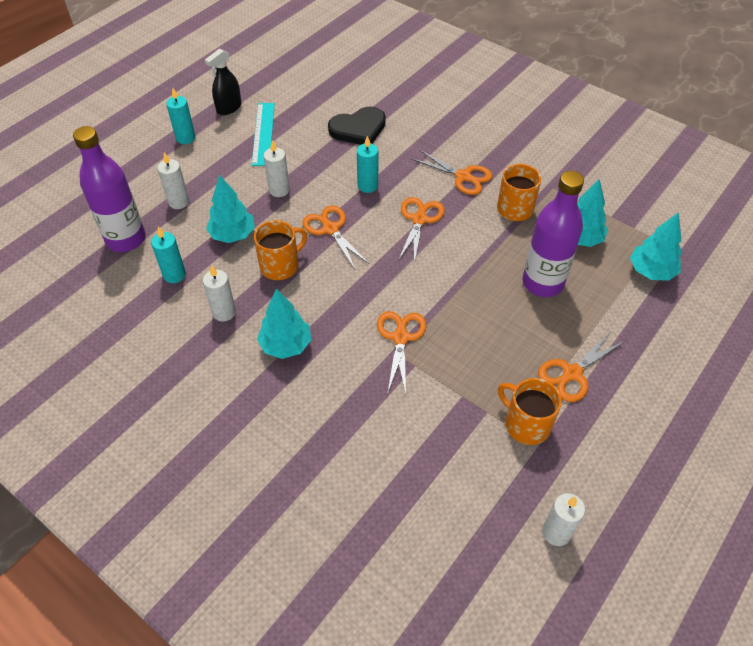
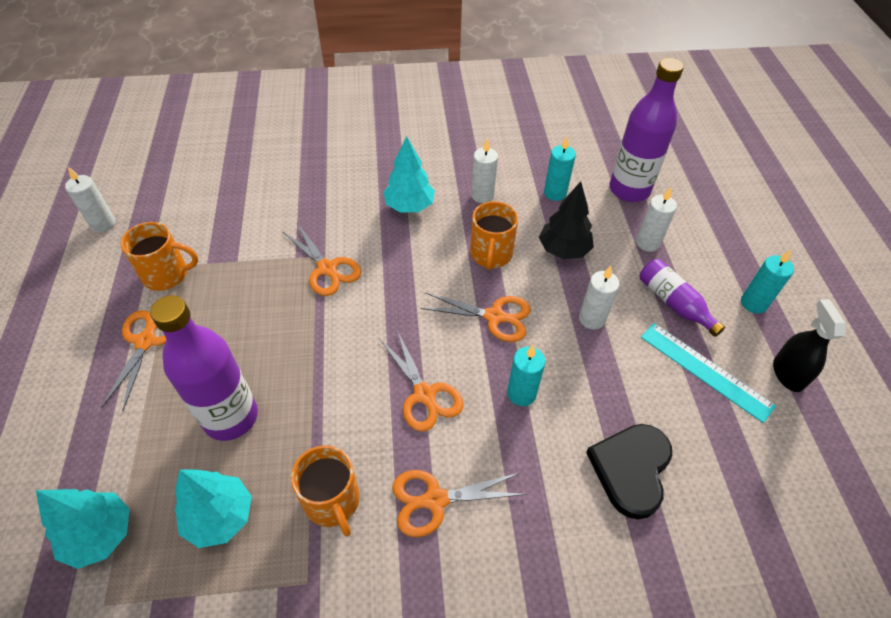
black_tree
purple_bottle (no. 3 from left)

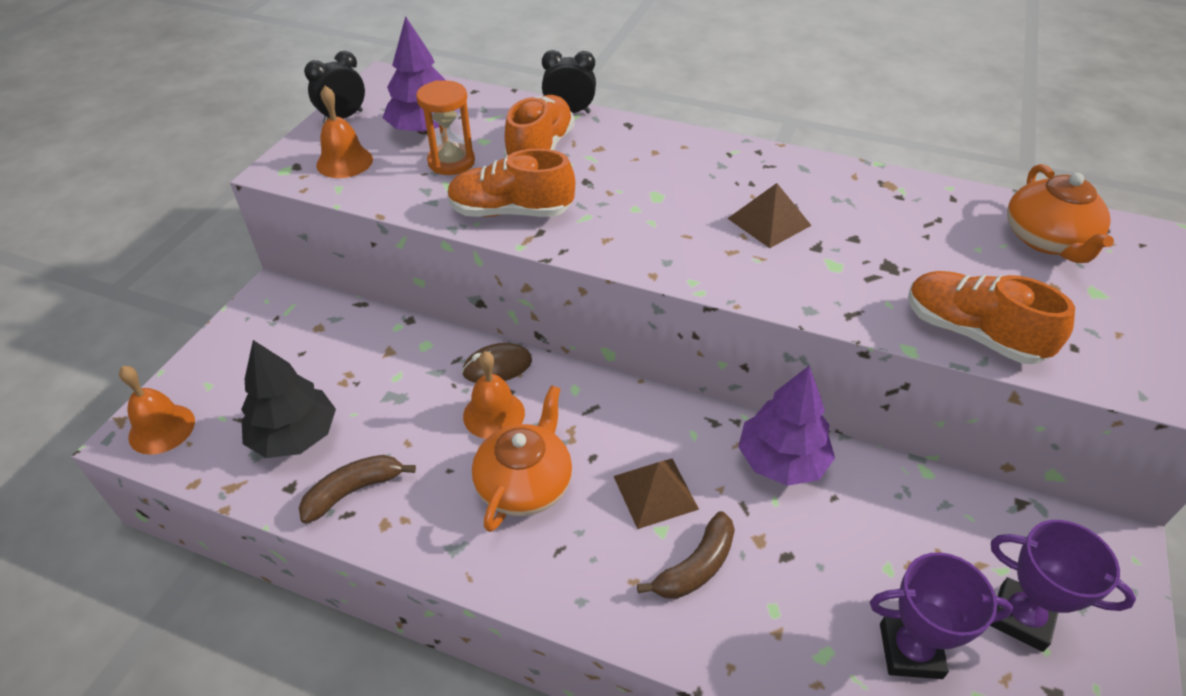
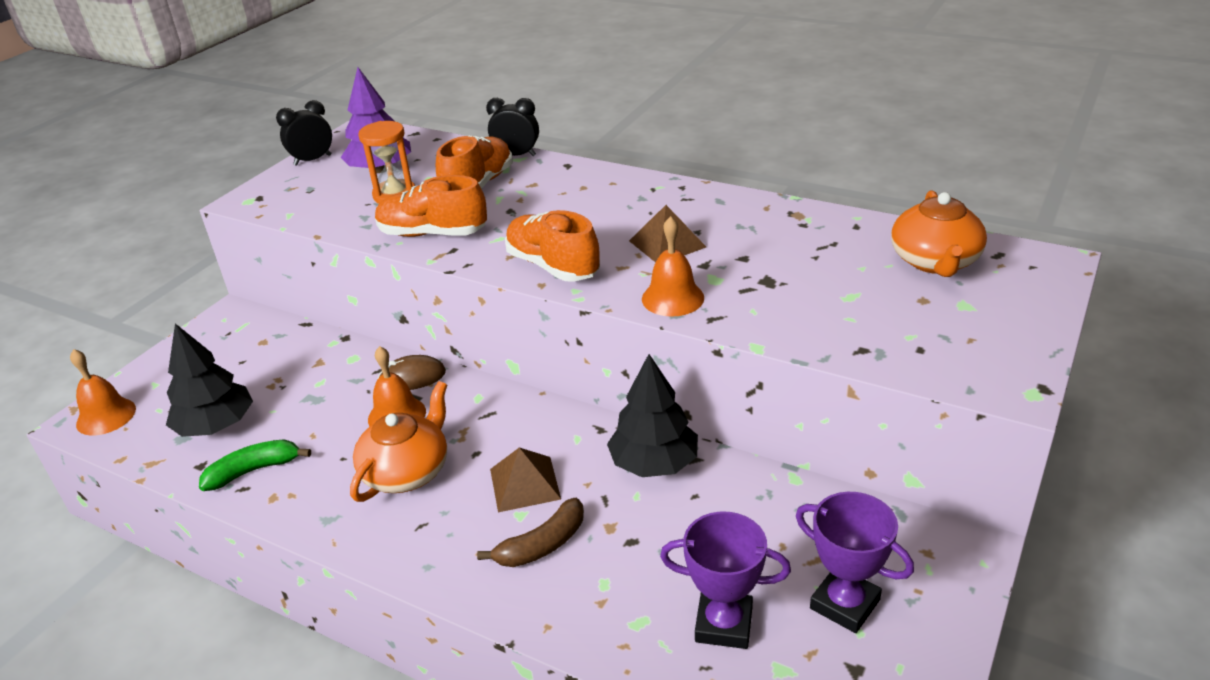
green_banana
orange_shoe (no. 3 from left)
black_tree (no. 2 from left)
orange_bell (no. 3 from left)

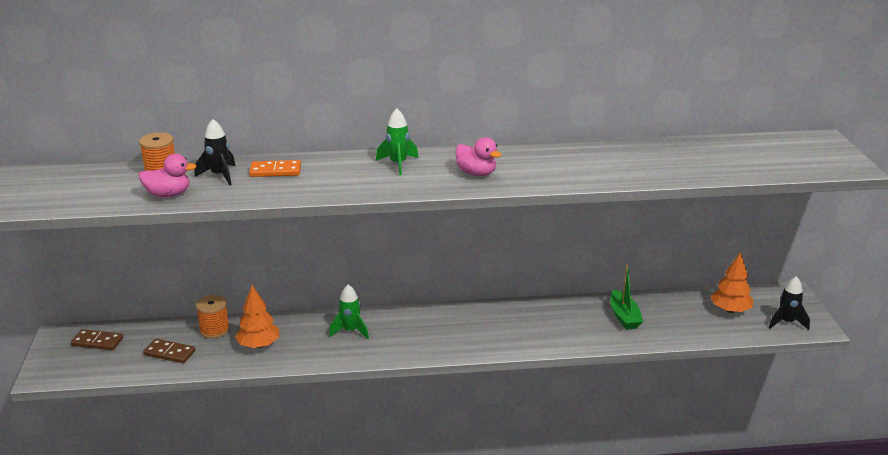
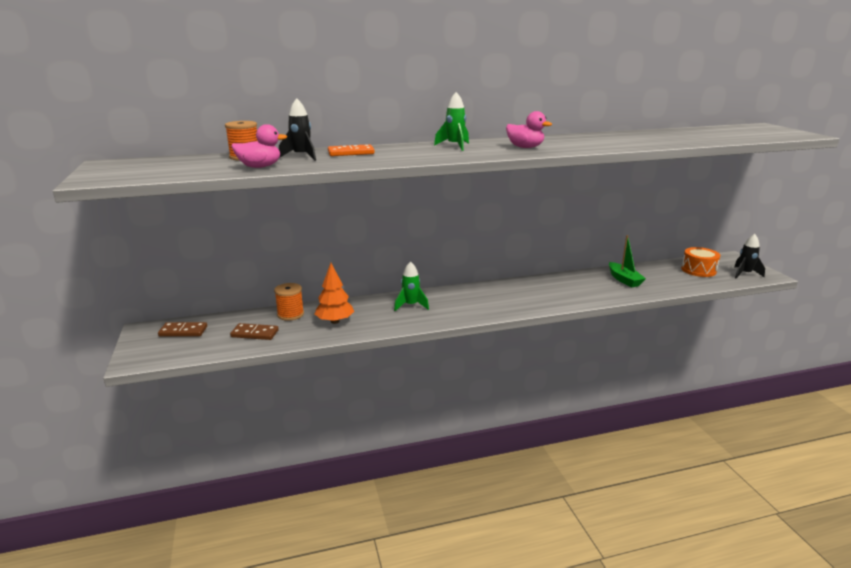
orange_drum

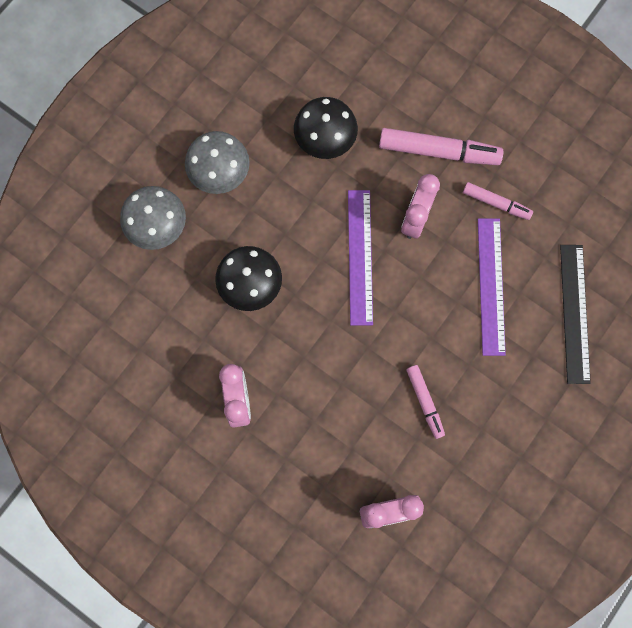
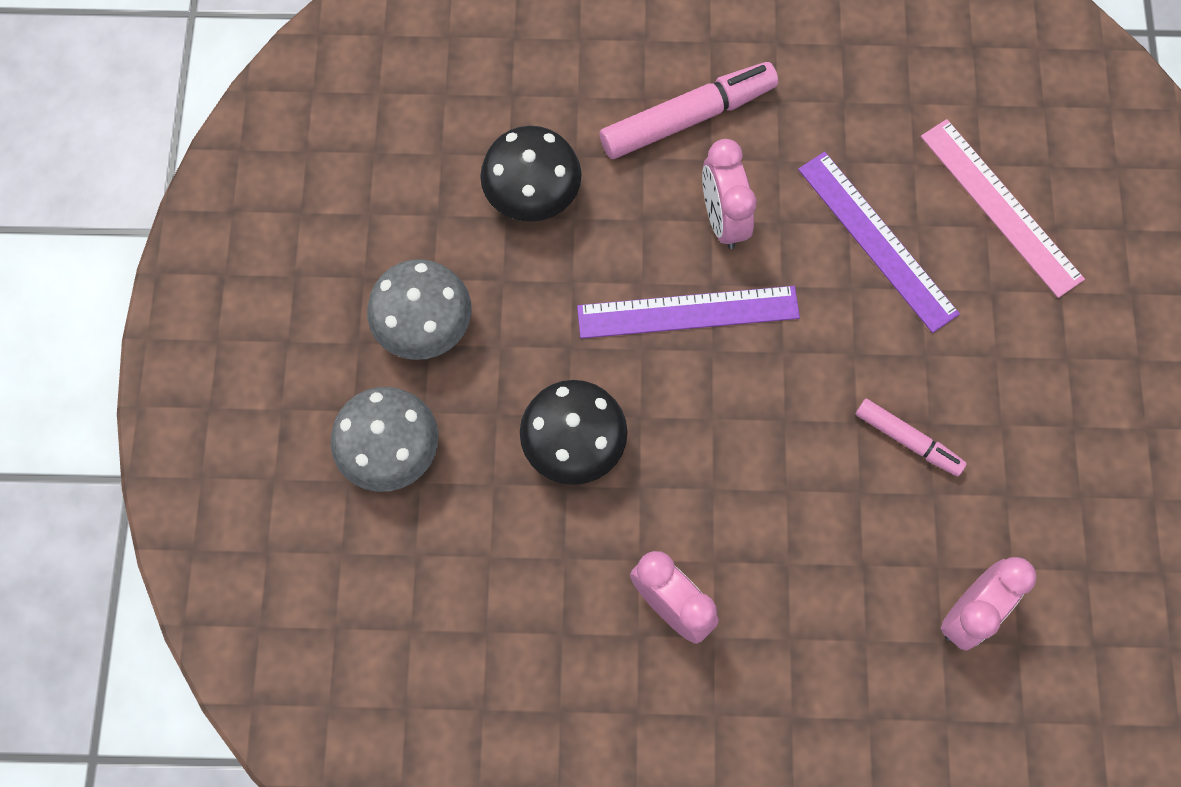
purple_ruler (no. 1 from left)
pink_ruler
pink_marker (no. 3 from left in the first image)

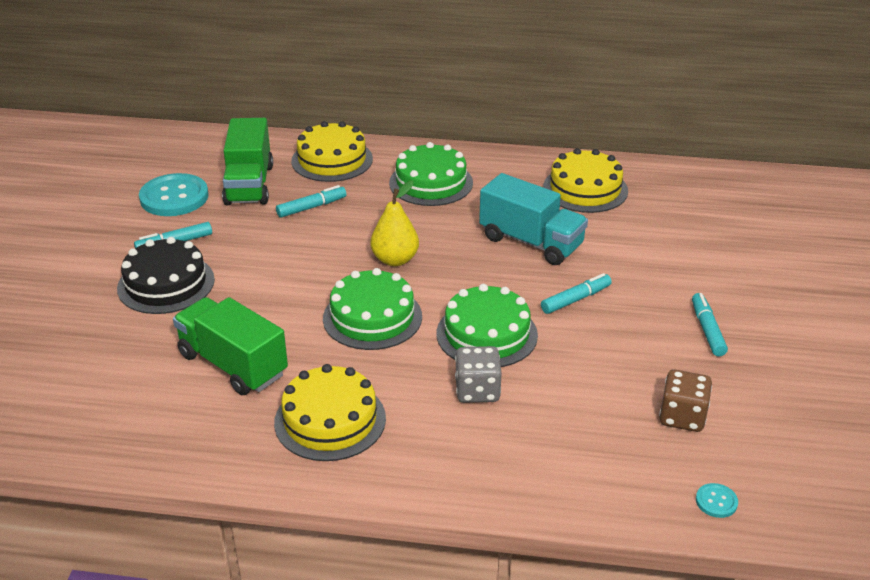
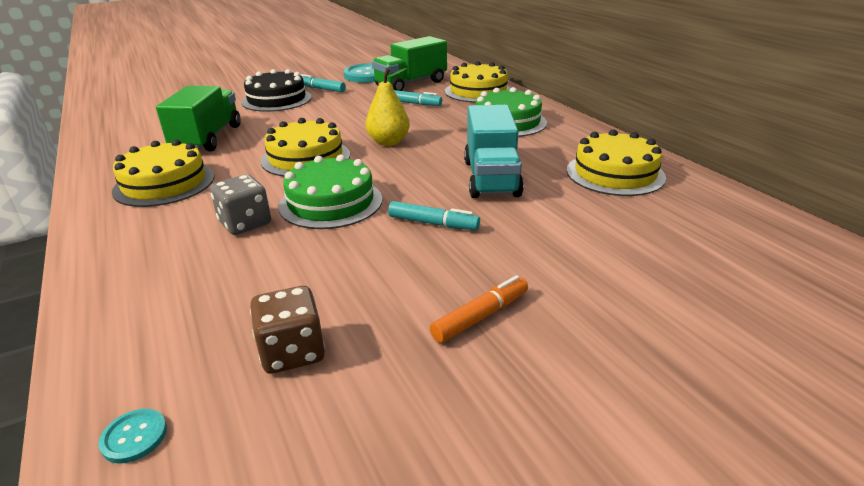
yellow_cake (no. 2 from left)
orange_marker

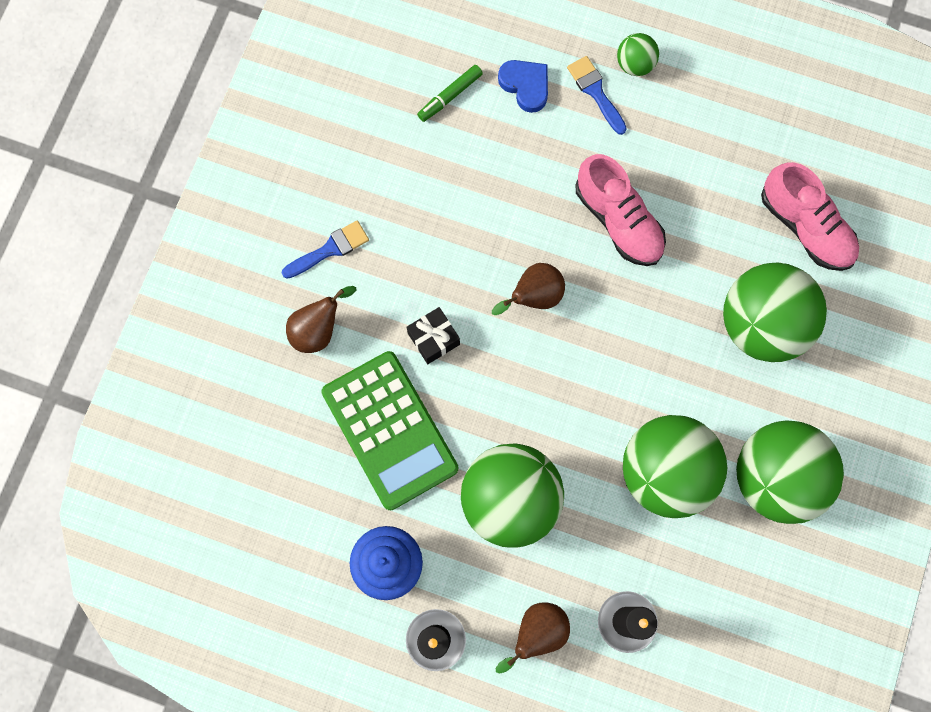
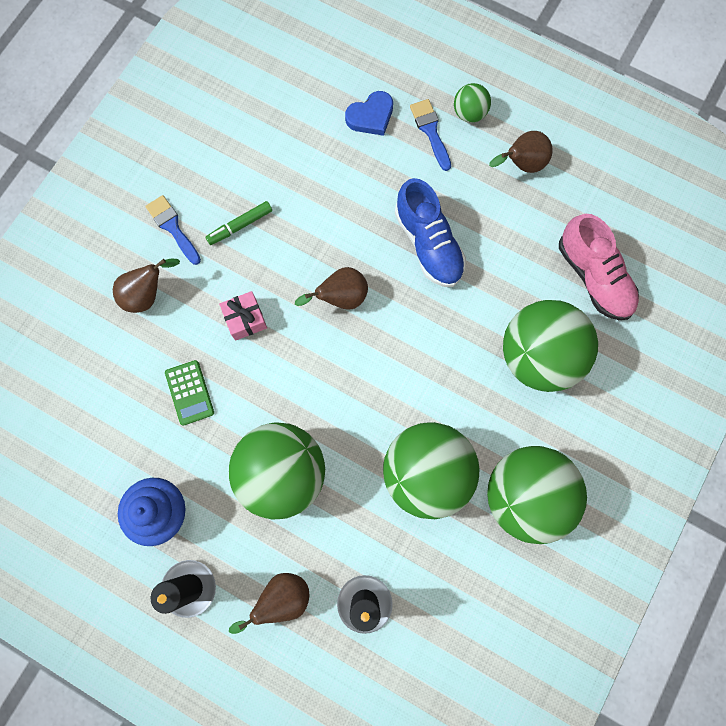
blue_brush (no. 1 from left)
green_calculator
green_marker
pink_gift
blue_heart
blue_shoe
brown_pear (no. 4 from left)

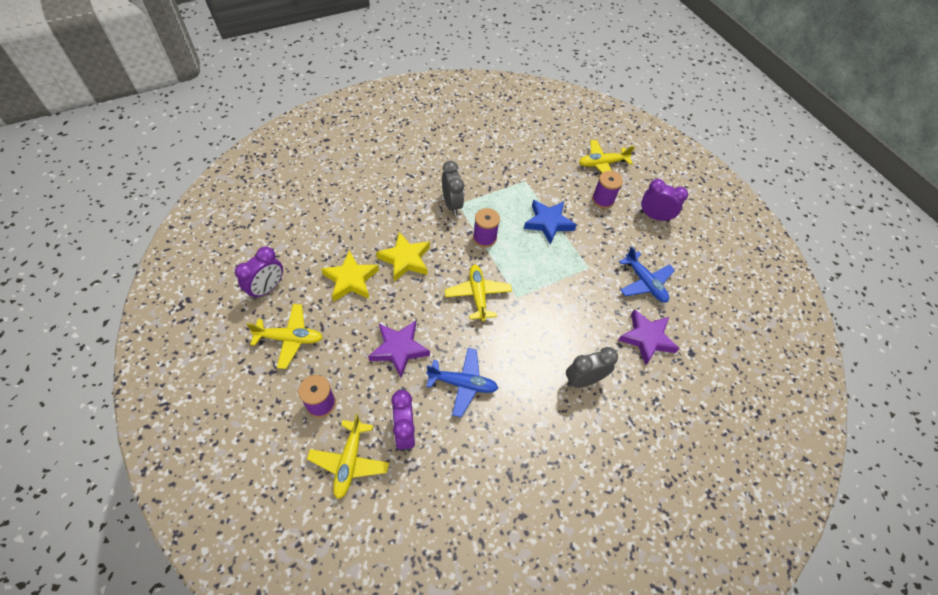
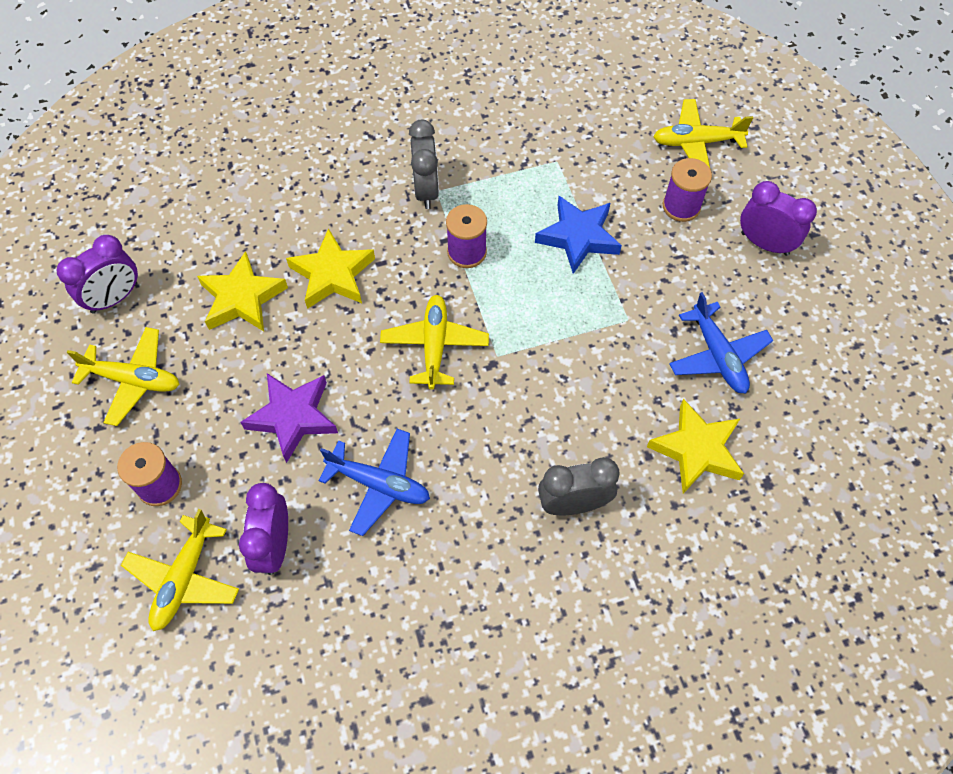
yellow_star (no. 3 from left)

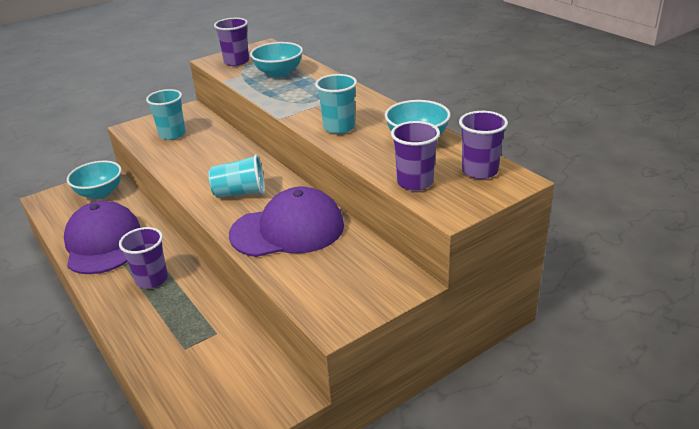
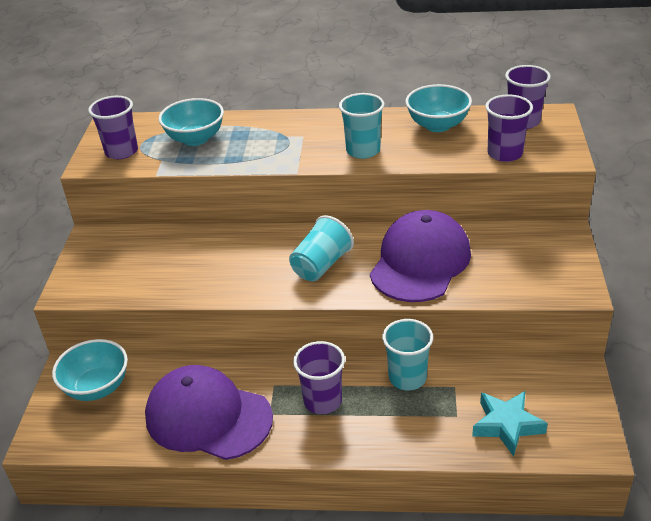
turquoise_cup (no. 3 from left)
turquoise_star

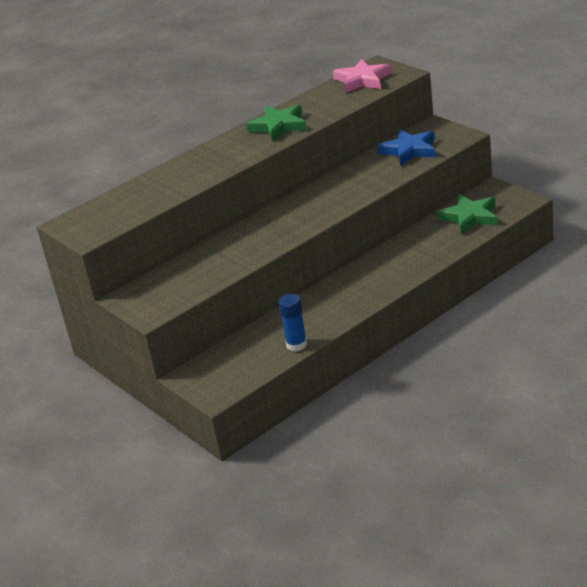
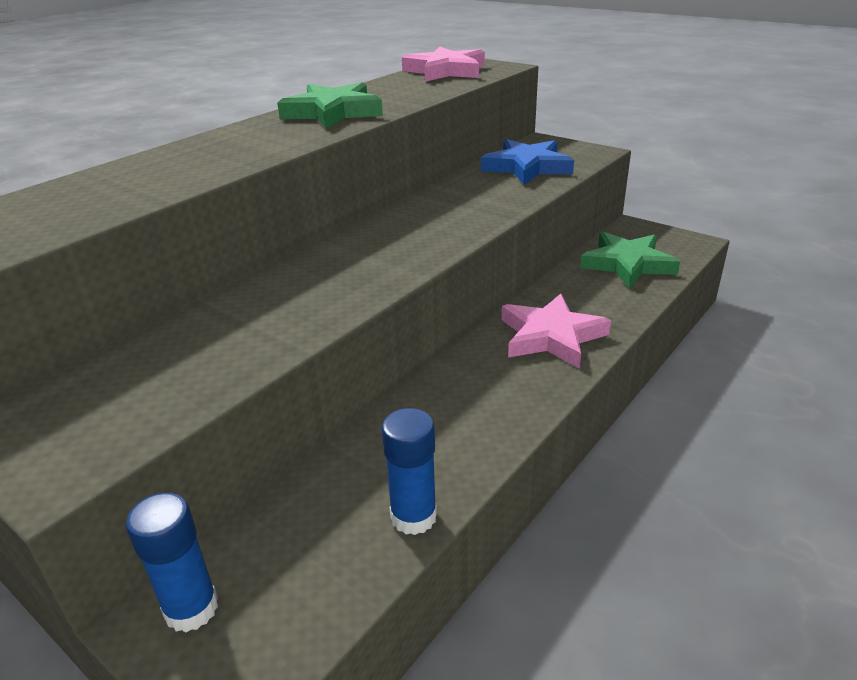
blue_glue_stick (no. 1 from left)
pink_star (no. 2 from left)

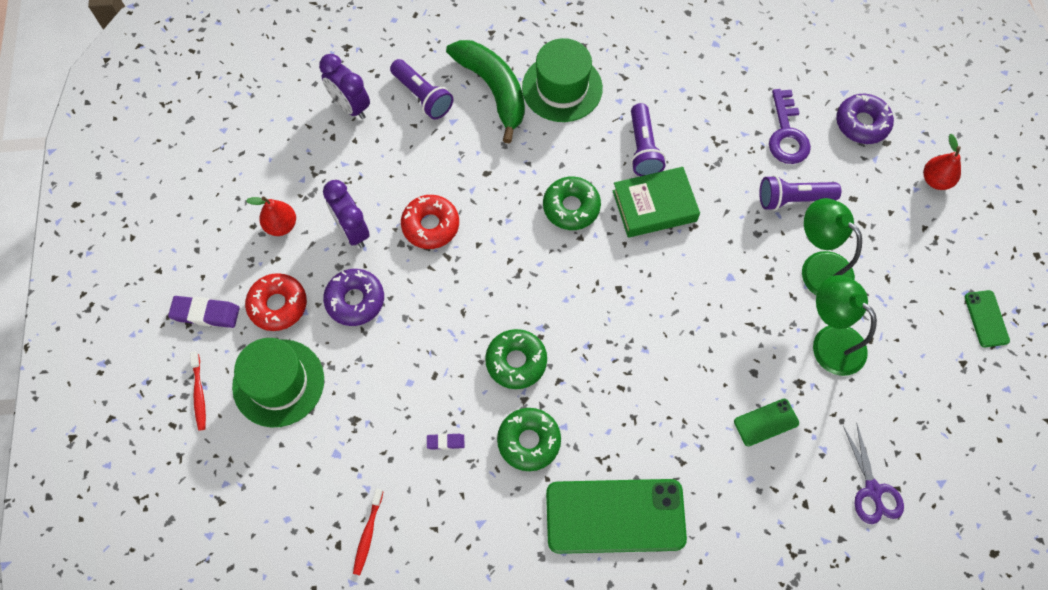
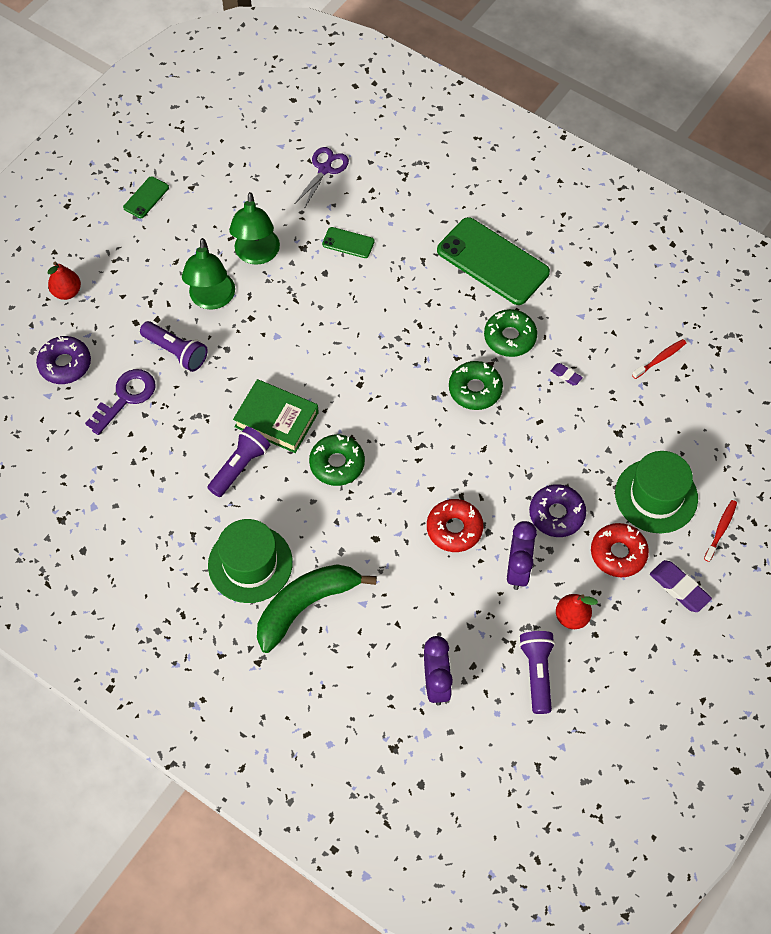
green_banana
purple_flashlight (no. 3 from left)

